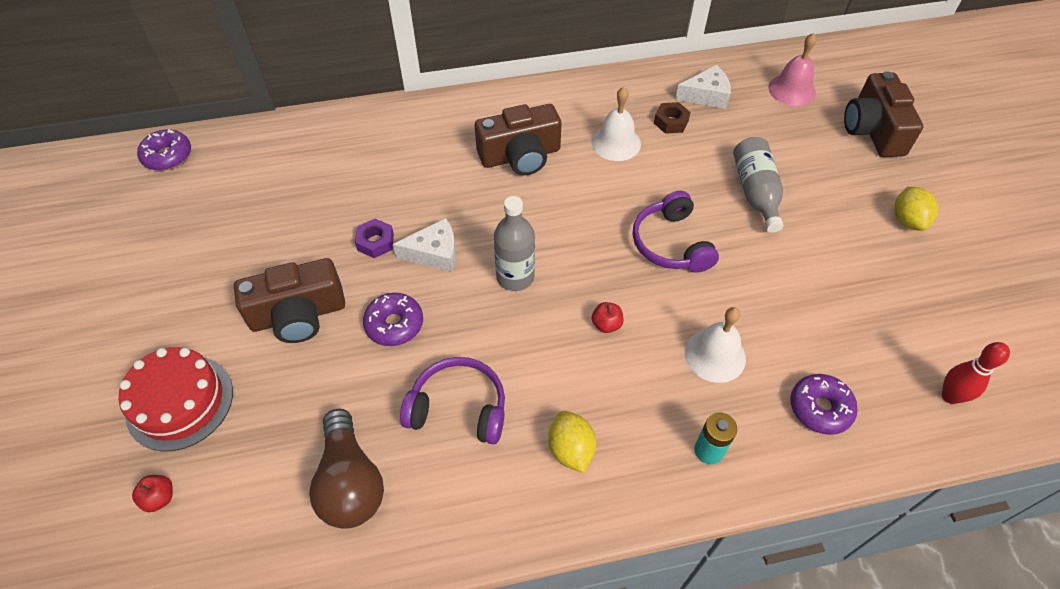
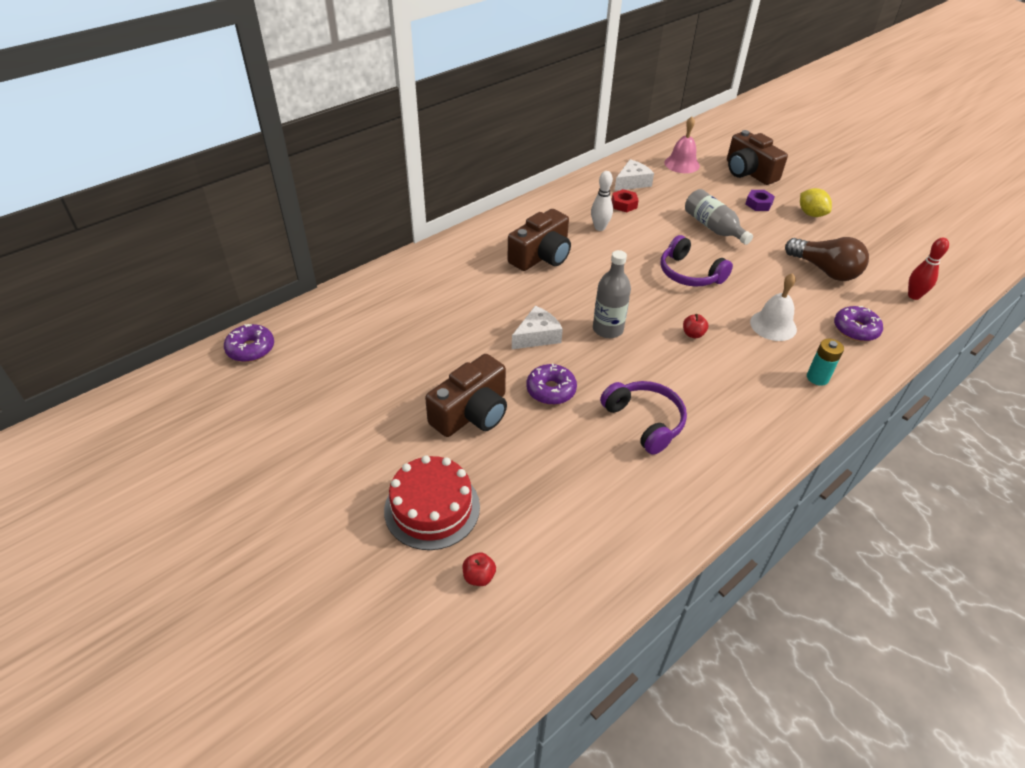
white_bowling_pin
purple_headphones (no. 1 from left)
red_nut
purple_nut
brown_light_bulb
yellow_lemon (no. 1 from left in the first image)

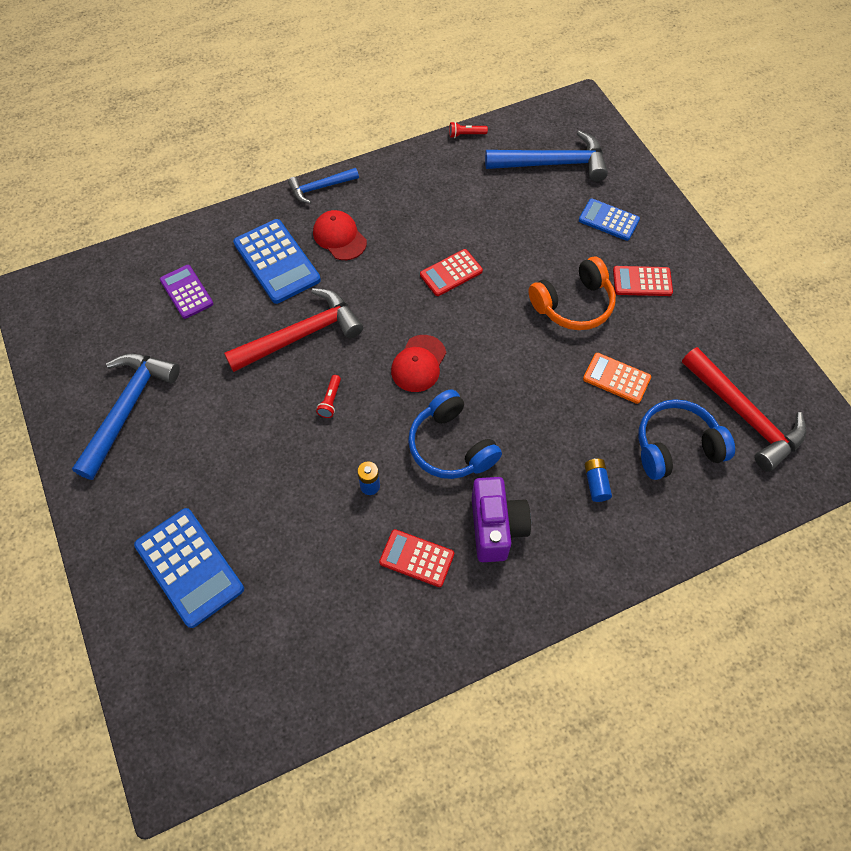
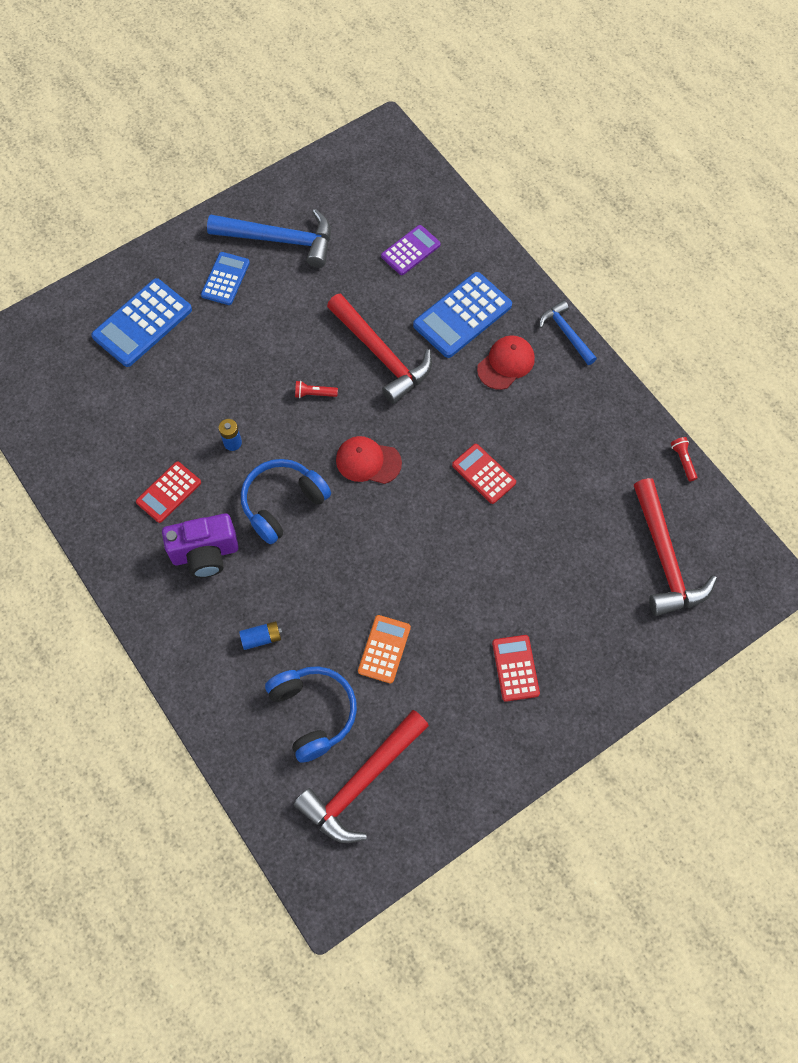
red_calculator (no. 1 from left)
blue_calculator (no. 2 from left)
red_hammer (no. 3 from left)
orange_headphones

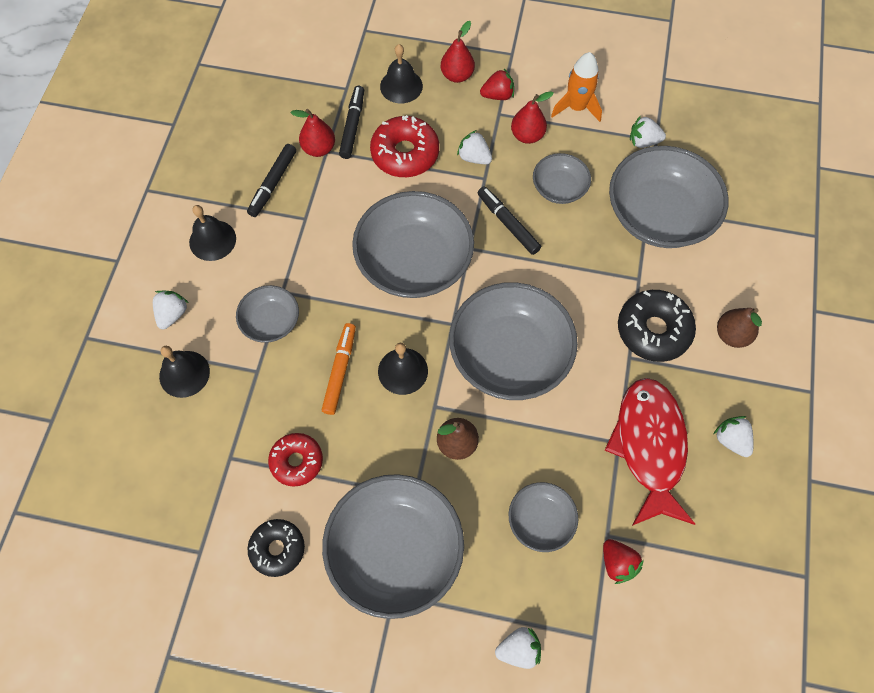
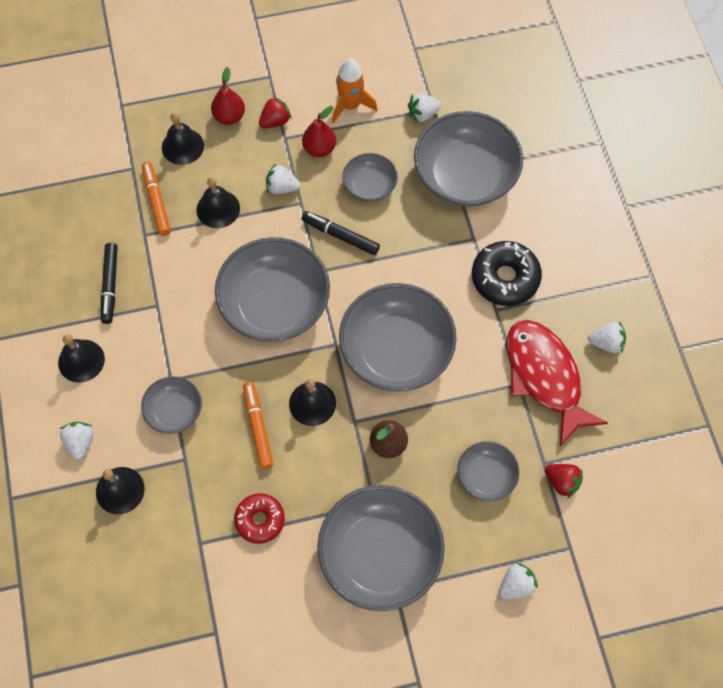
orange_marker (no. 1 from left)
black_bell (no. 4 from left)
white_strawberry (no. 5 from left)
black_donut (no. 1 from left in the first image)
red_pear (no. 1 from left in the first image)
brown_pear (no. 2 from left in the first image)

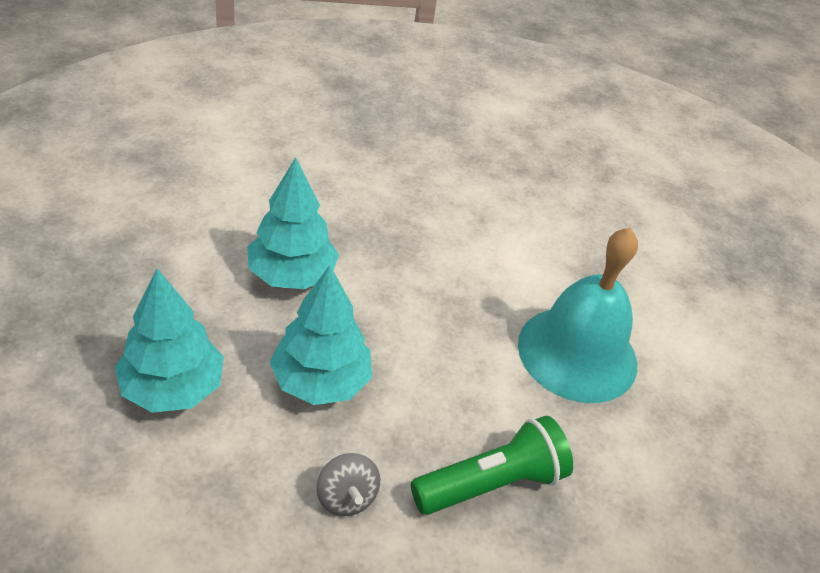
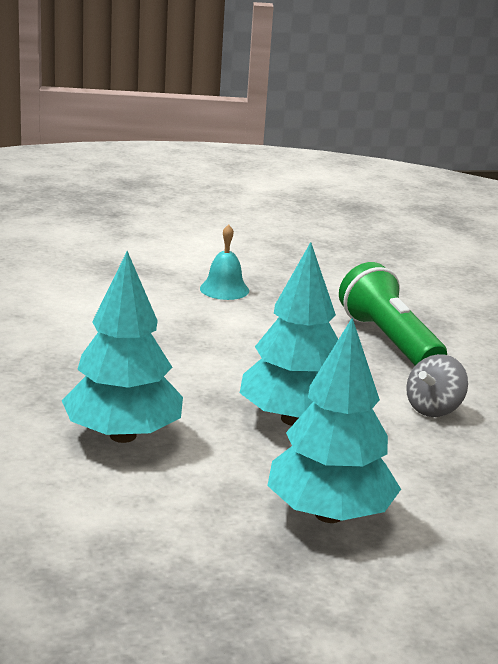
turquoise_bell
grey_spinning_top

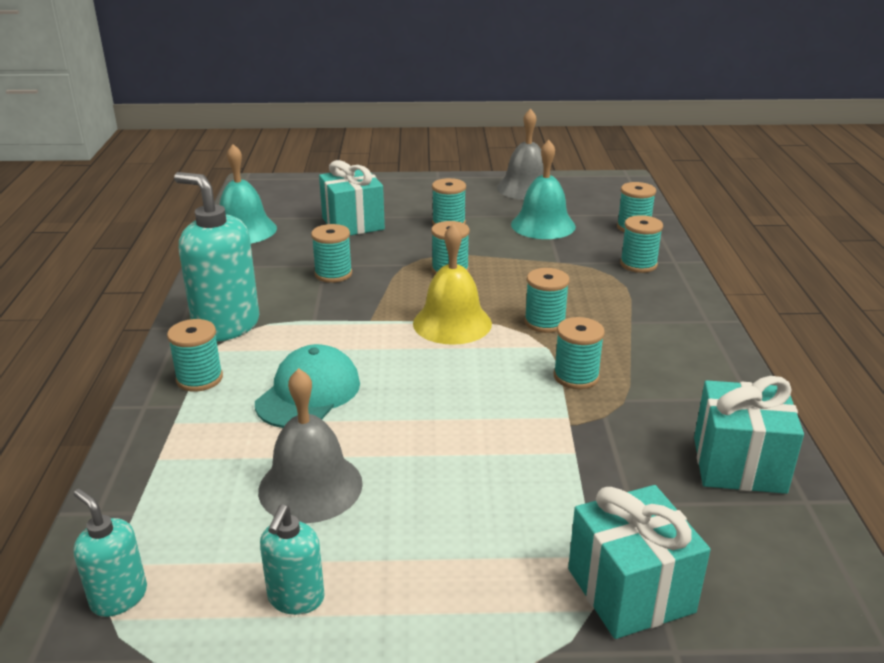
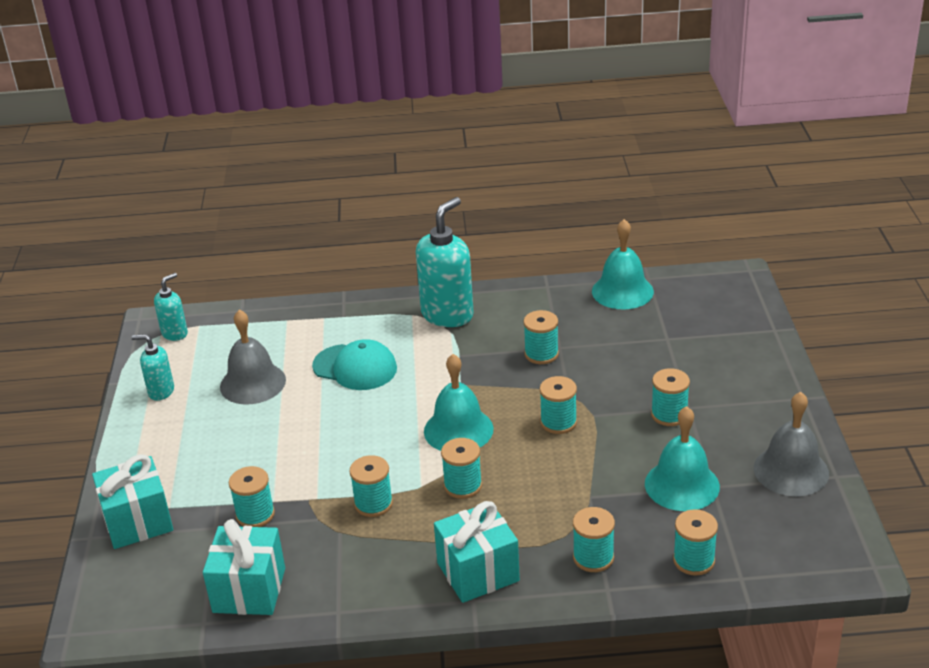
turquoise_spool (no. 1 from left)
turquoise_bell (no. 1 from left)
turquoise_gift (no. 3 from left)

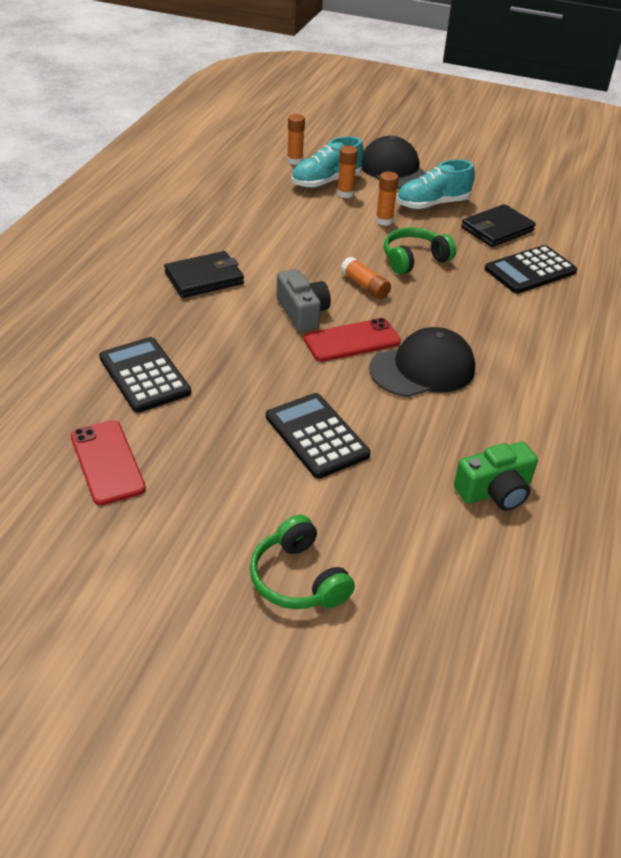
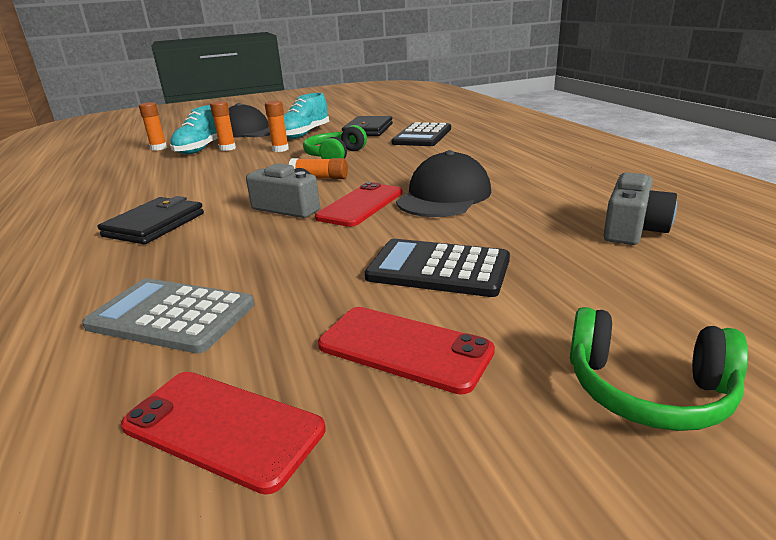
grey_calculator
red_phone (no. 3 from left)
grey_camera (no. 2 from left)

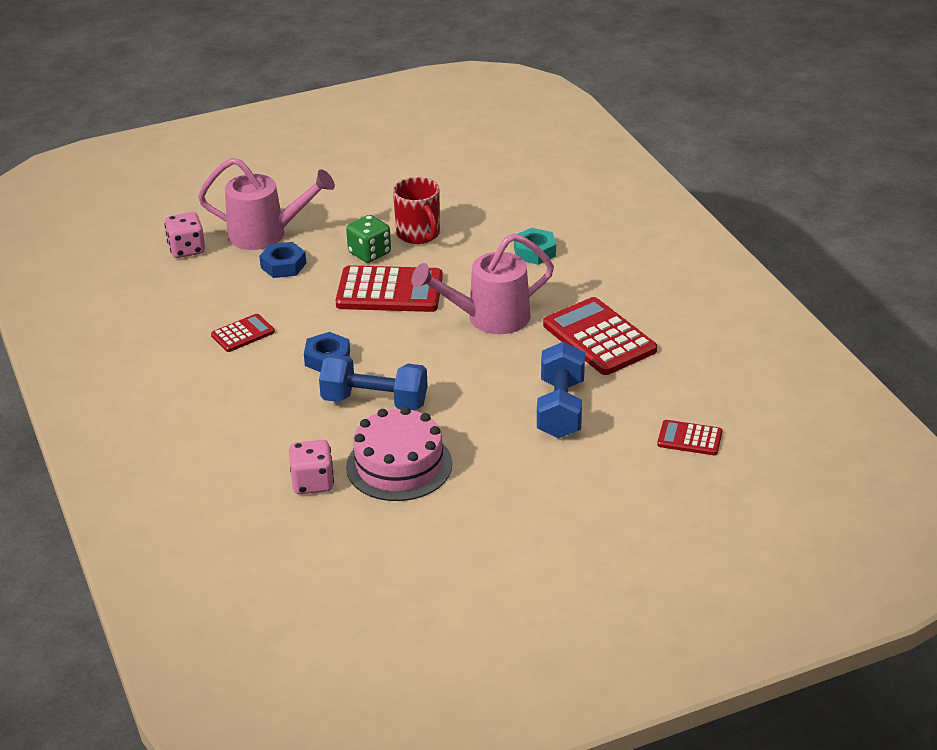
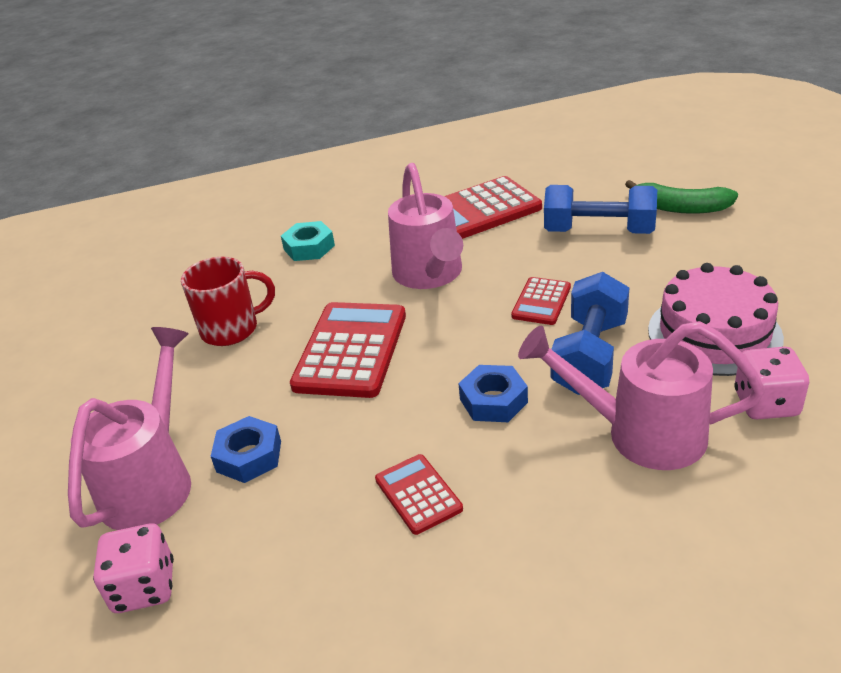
red_calculator (no. 4 from left)
pink_watering_can (no. 3 from left)
green_banana
green_dice

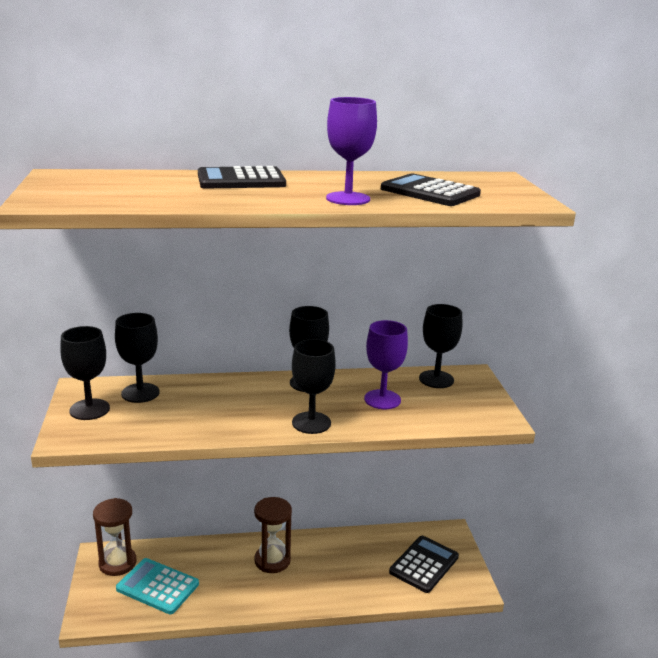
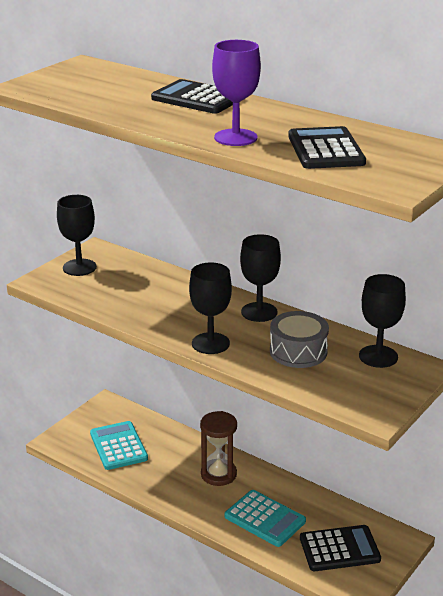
turquoise_calculator (no. 2 from left)
grey_drum
brown_hourglass (no. 1 from left in the first image)
black_goblet (no. 2 from left in the first image)

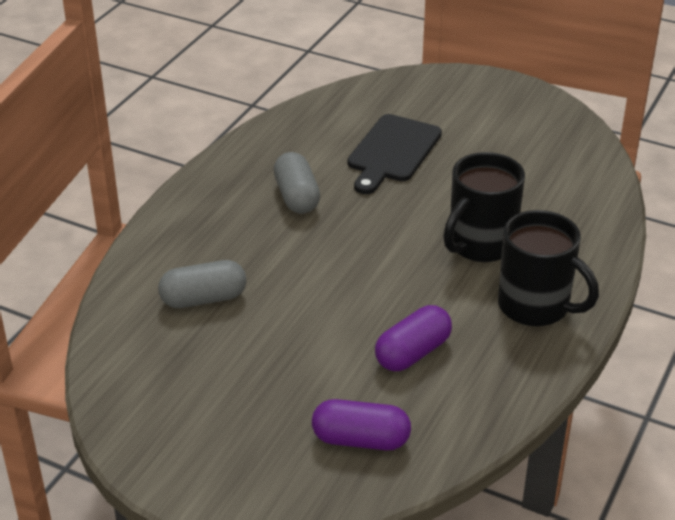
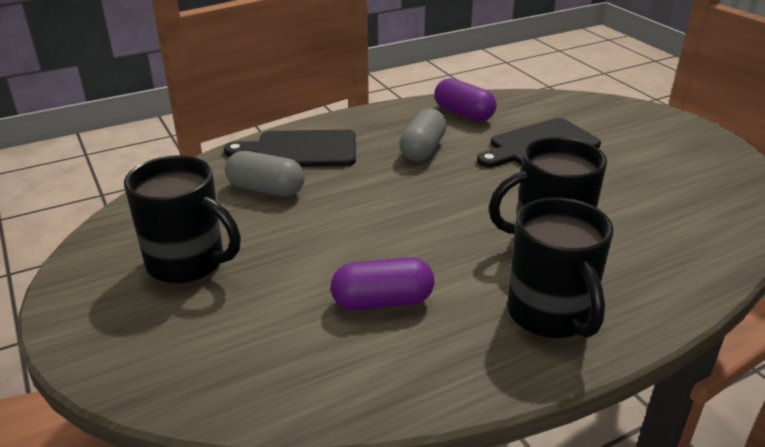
black_mug (no. 1 from left)
black_cutting_board (no. 1 from left)
purple_capsule (no. 2 from left)

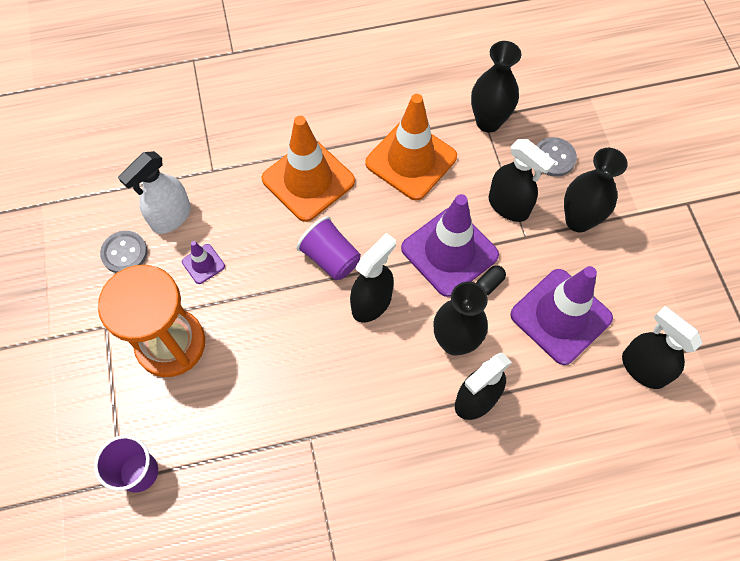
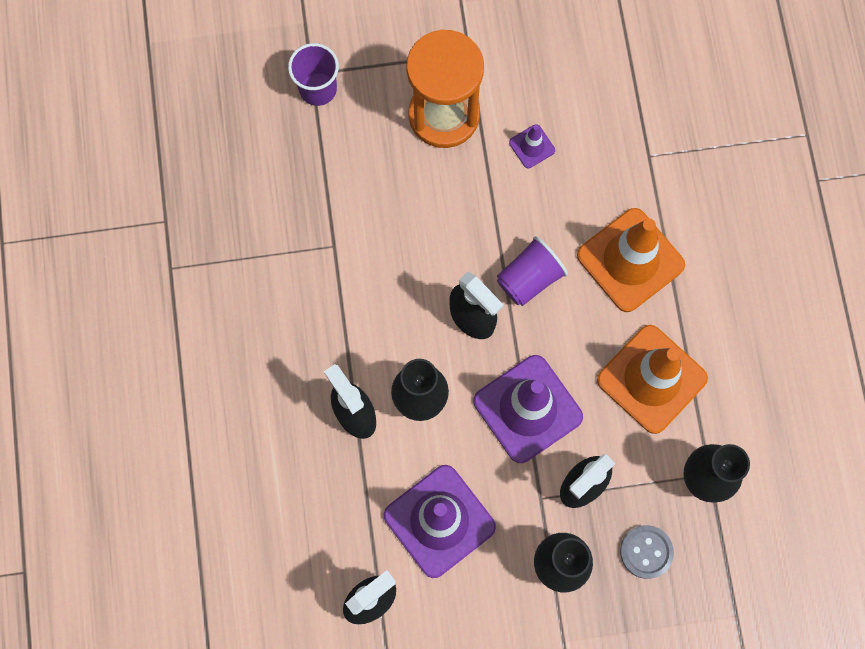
grey_button (no. 1 from left in the first image)
white_spray_bottle
black_capsule

